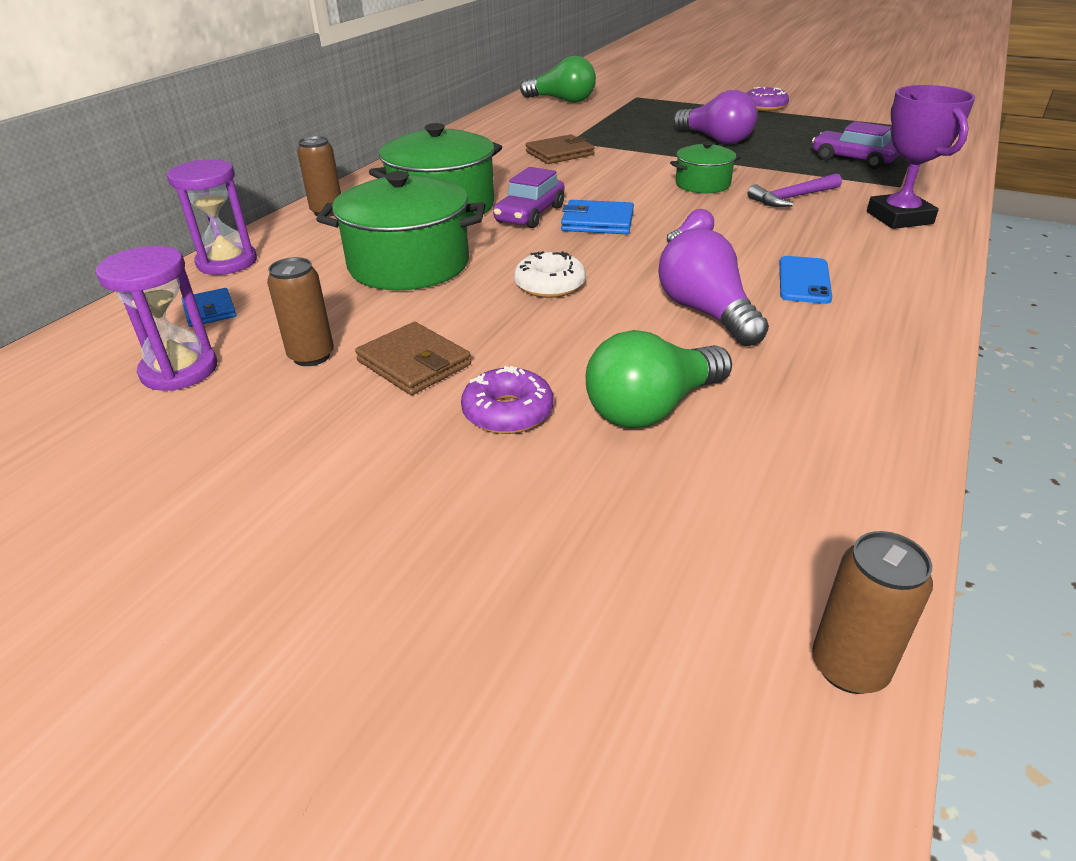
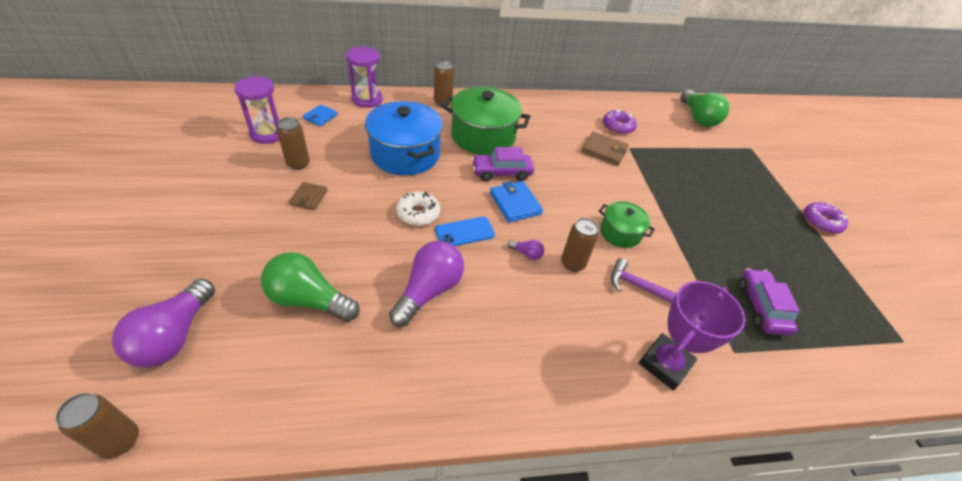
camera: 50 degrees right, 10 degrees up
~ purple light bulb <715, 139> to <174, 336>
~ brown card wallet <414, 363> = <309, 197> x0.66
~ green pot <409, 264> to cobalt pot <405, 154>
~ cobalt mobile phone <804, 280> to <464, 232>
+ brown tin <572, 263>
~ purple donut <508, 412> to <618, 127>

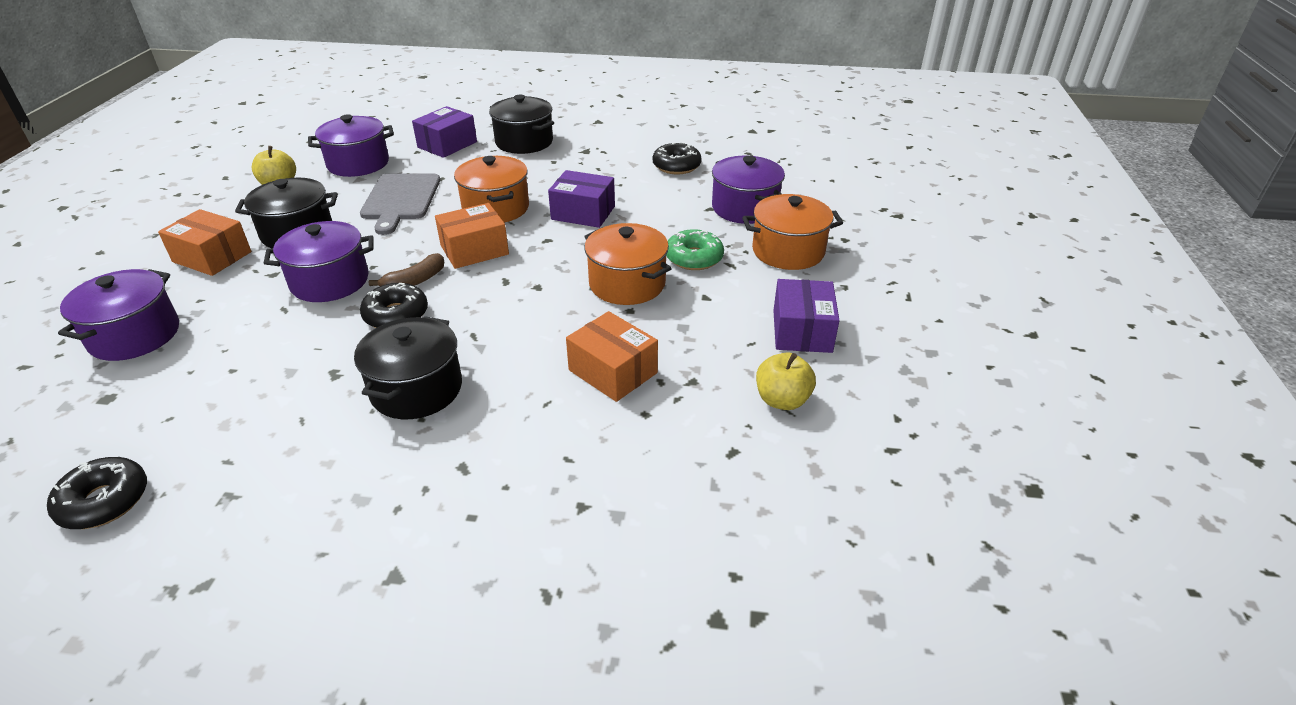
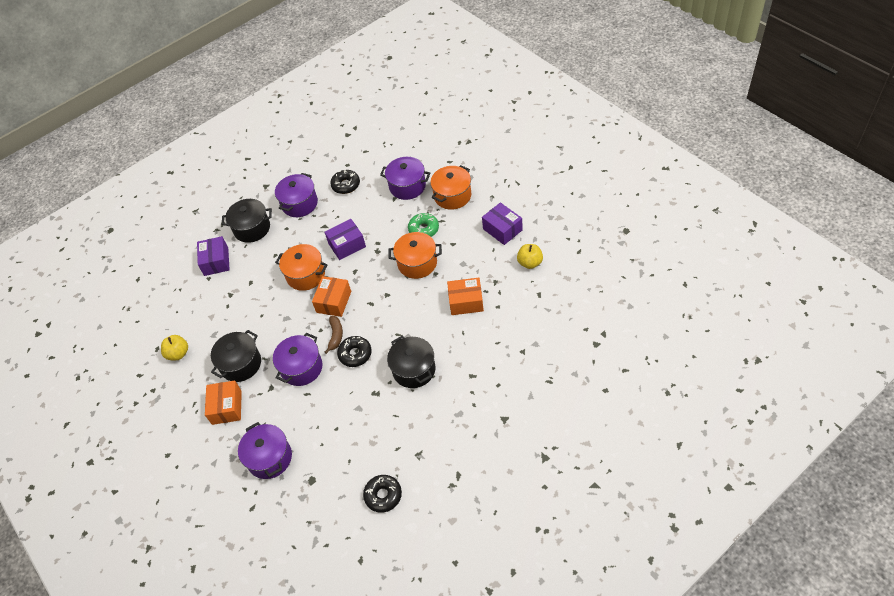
camera: 40 degrees left, 15 degrees up
~ orange parcel <212, 257> = <227, 407> 75 degrees counterclockwise
~ purple pot <358, 164> to <299, 204>
- gray chopping board <400, 199>

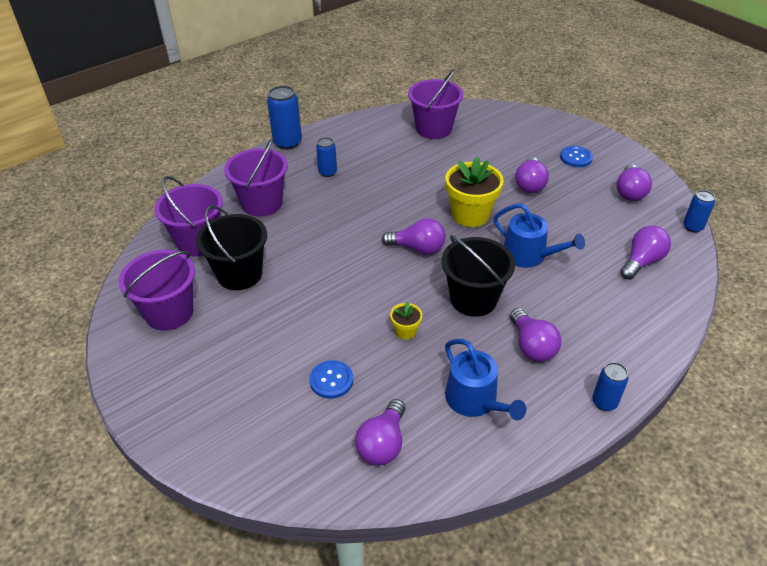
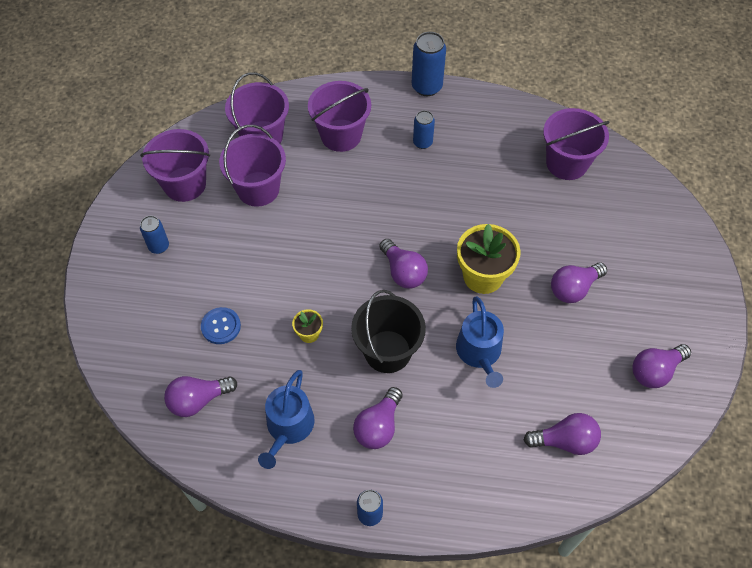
camera: 45 degrees right, 15 degrees up
~ cobalt tin <692, 227> to <159, 246>
~ ebony sand bucket <239, 274> to purple sand bucket <258, 189>
- cobalt button <576, 157>

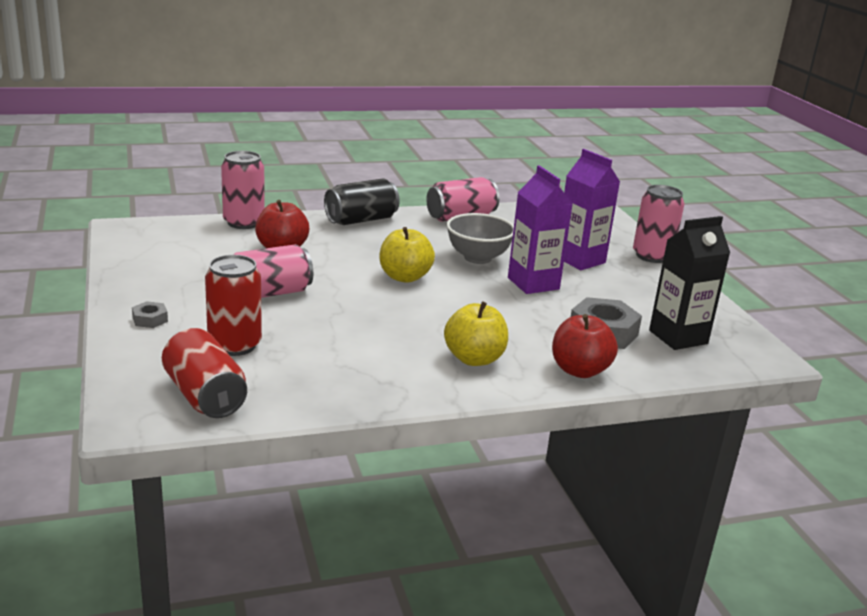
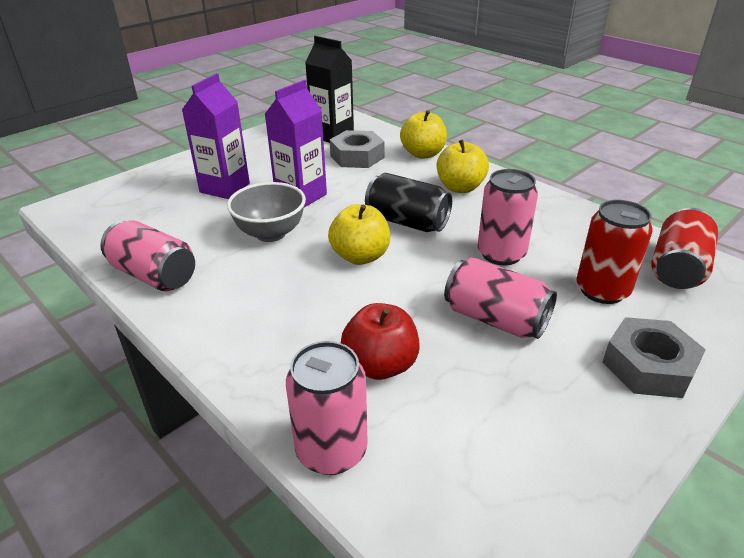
camera: 115 degrees left, 10 degrees up
~ ebony tin <361, 220> to <407, 222>
~ red toy apple <579, 370> to bright yellow toy apple <423, 154>
~ rosy tin <652, 256> to <501, 254>
~ gray hexagon nut <150, 319> = <648, 366> x2.02

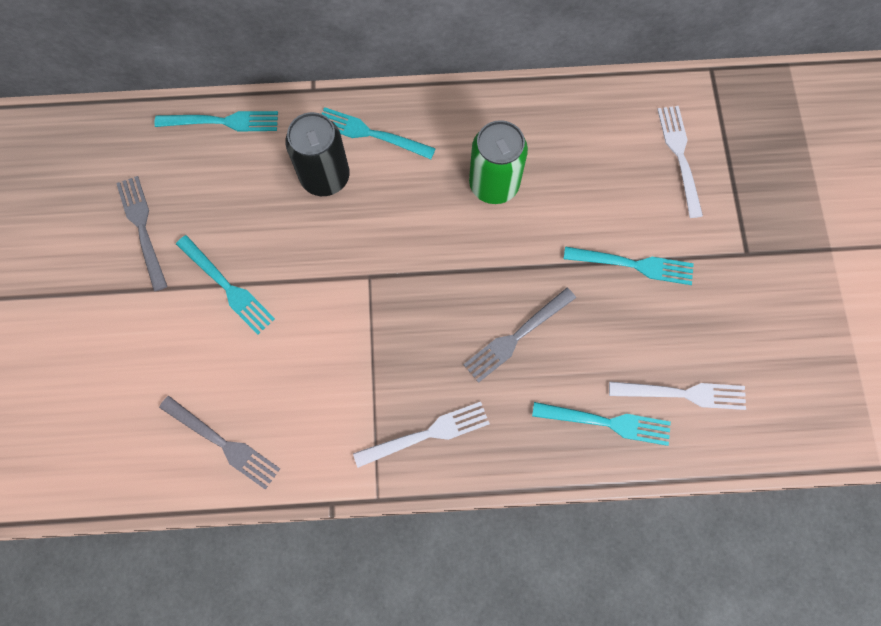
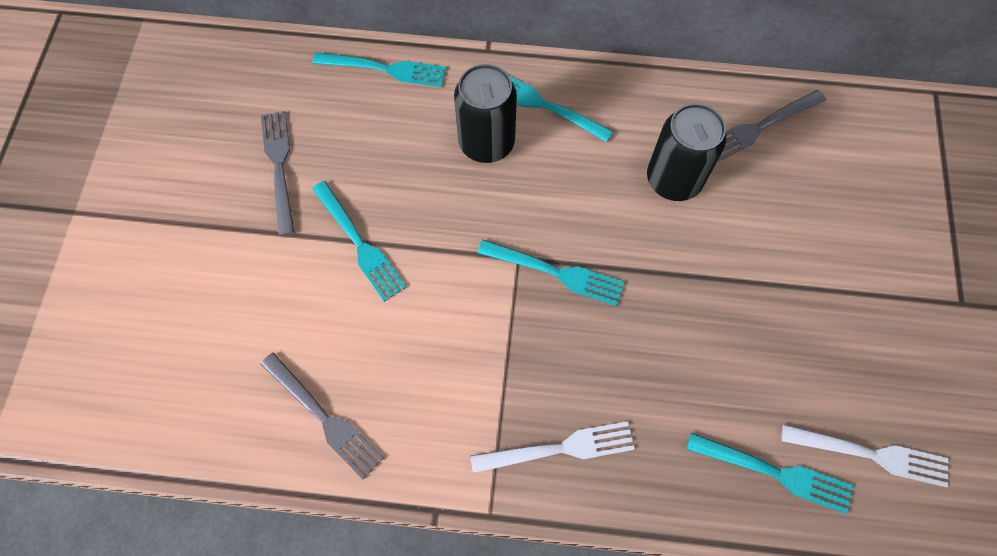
camera: 10 degrees right, 5 degrees down
~ teal dinner fork <633, 265> to <555, 272>
~ green tin <494, 184> to ebony tin <673, 180>
~ gray dinner fork <517, 336> to <761, 127>
- pure white dinner fork <679, 156>

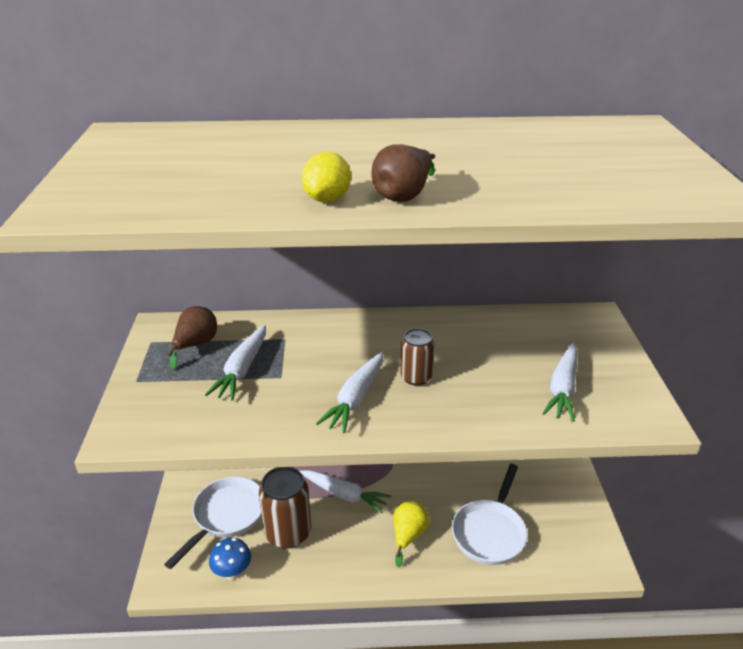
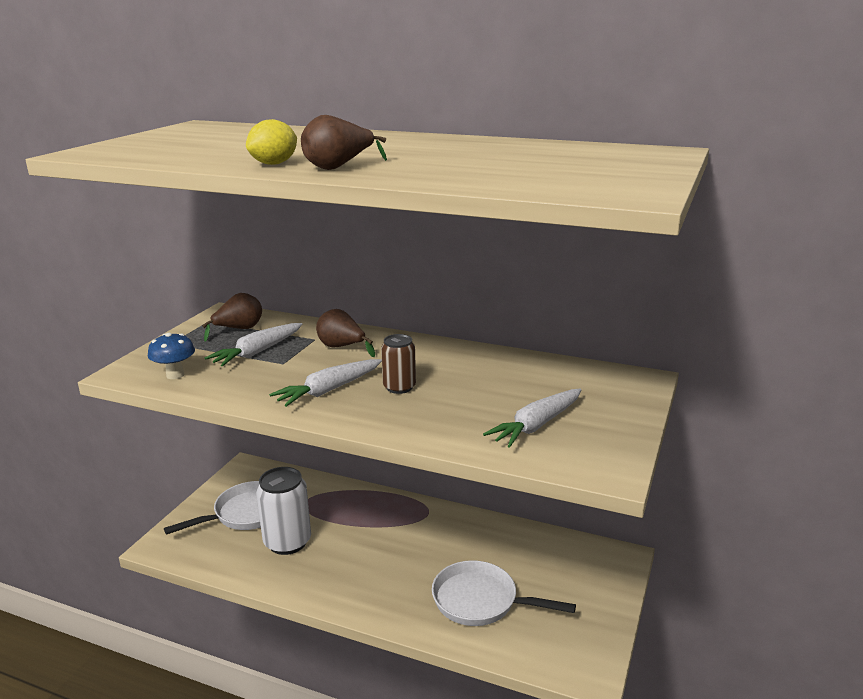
camera: 25 degrees right, 10 degrees down
~ cobalt toadstool <232, 572> to <175, 375>
~ brown tin <288, 533> to pure white tin <287, 542>
+ brown toy pear <342, 347>
~ pure white skillet <490, 532> = <481, 601> 60 degrees clockwise
- pure white root vegetable <344, 495>
- bright yellow toy pear <408, 536>

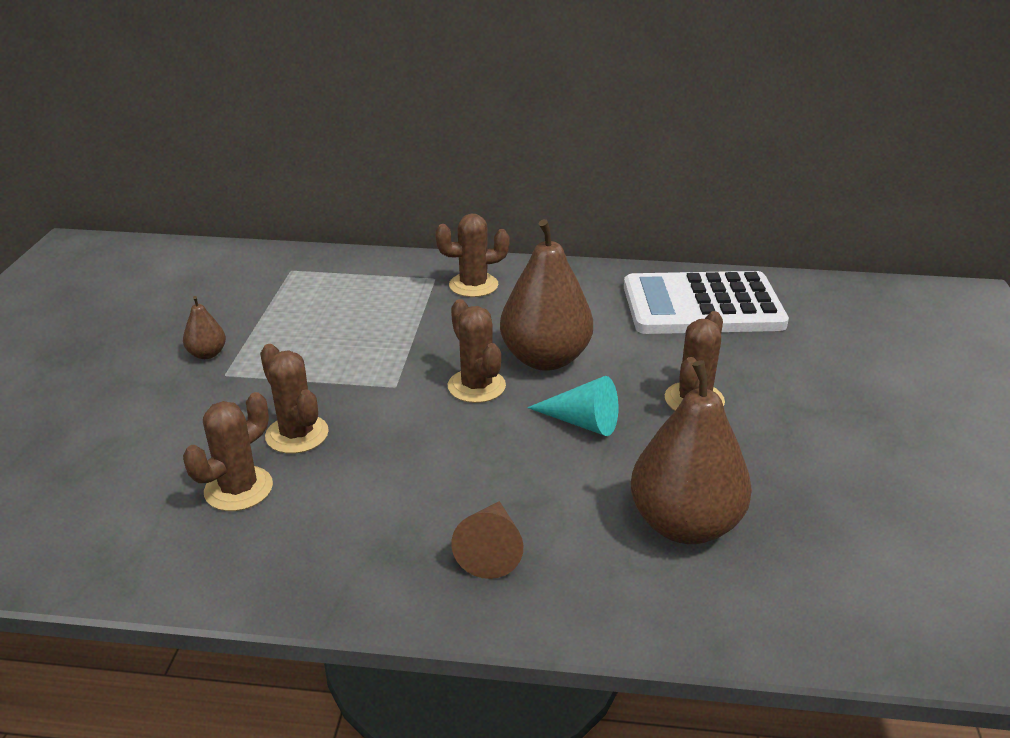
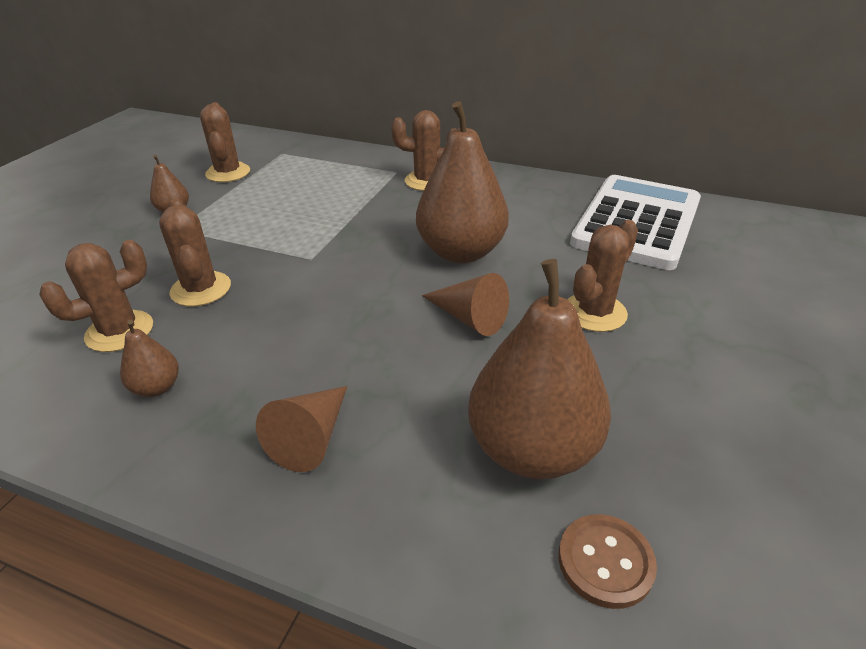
camera: 15 degrees right, 5 degrees up
+ brown toy pear <157, 387>
~ brown prickly plant <476, 386> to <228, 173>
~ teal cone shape <582, 422> to brown cone shape <469, 318>
+ brown button <605, 562>
~ pure white pocket calculator <702, 306> = <637, 222> 105 degrees clockwise

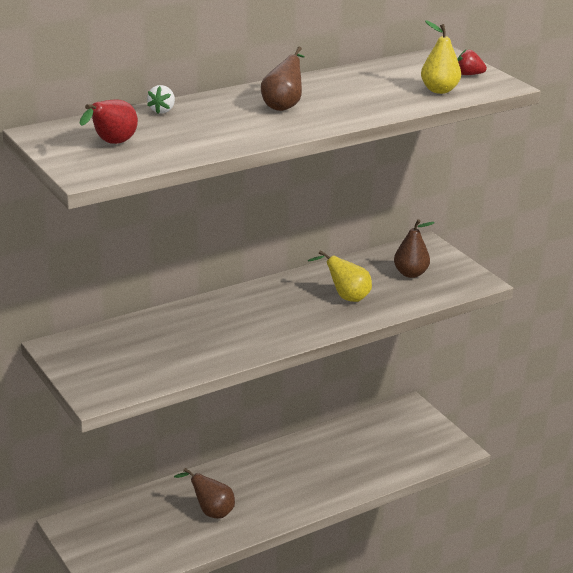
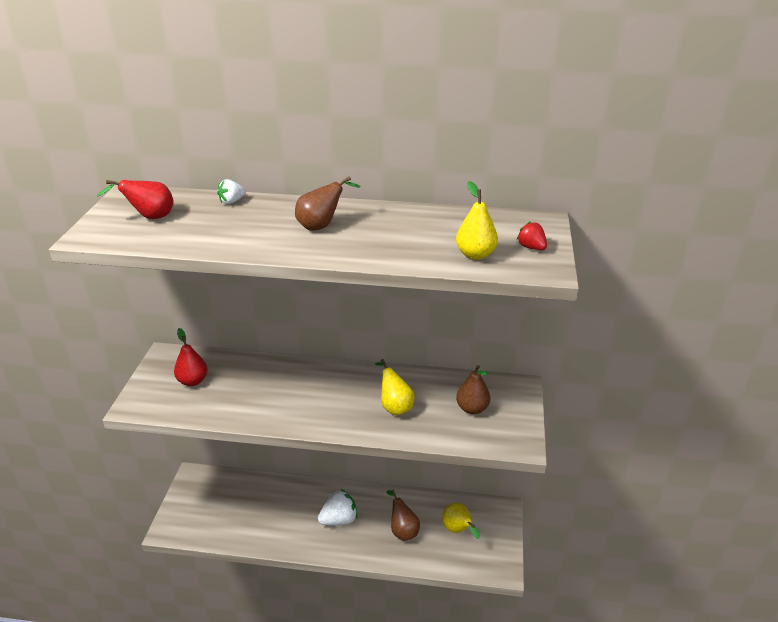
camera: 40 degrees right, 5 degrees up
+ red toy pear <193, 381>
+ pure white toy strawberry <339, 520>
~ brown toy pear <211, 512> to <402, 530>
+ bright yellow toy pear <458, 530>

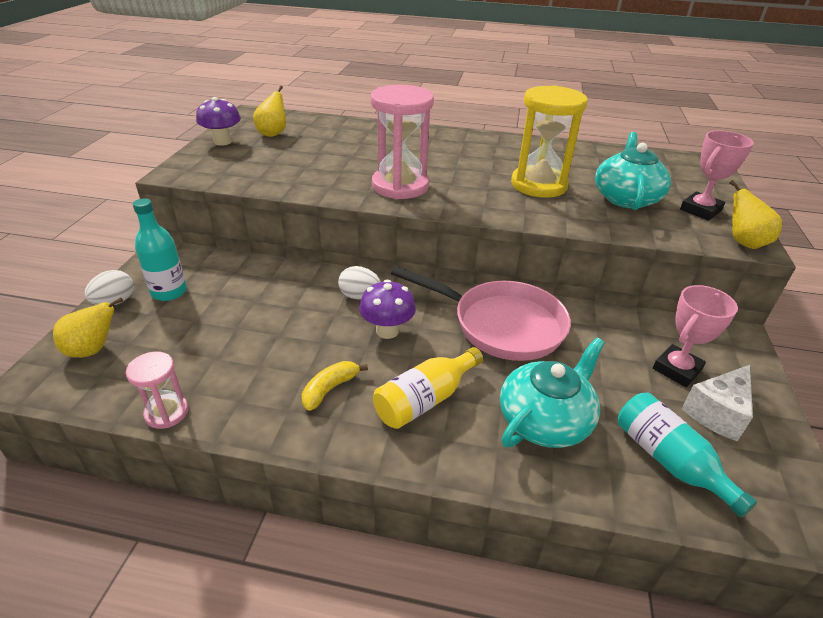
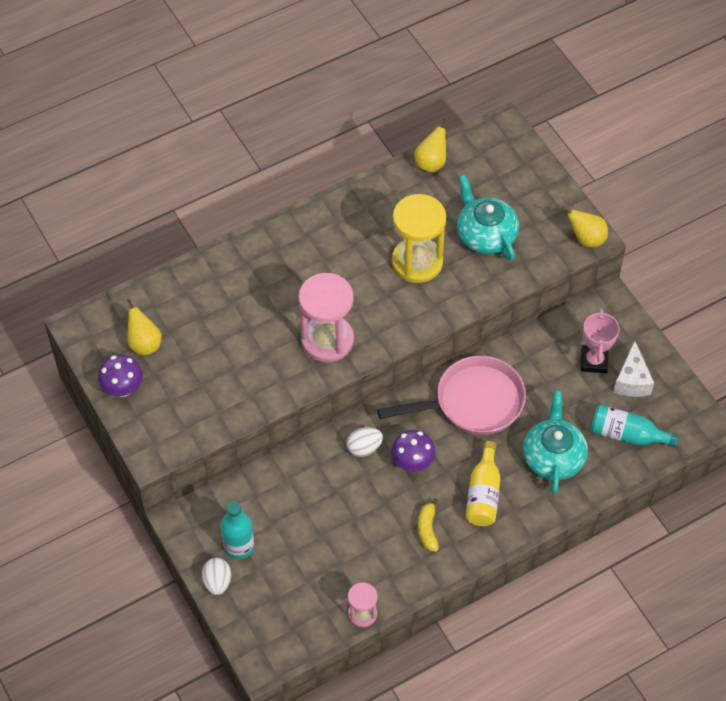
camera: 40 degrees left, 20 degrees up
~ bright yellow toy pear <93, 350> to <431, 163>
- rosy award cup <700, 210>

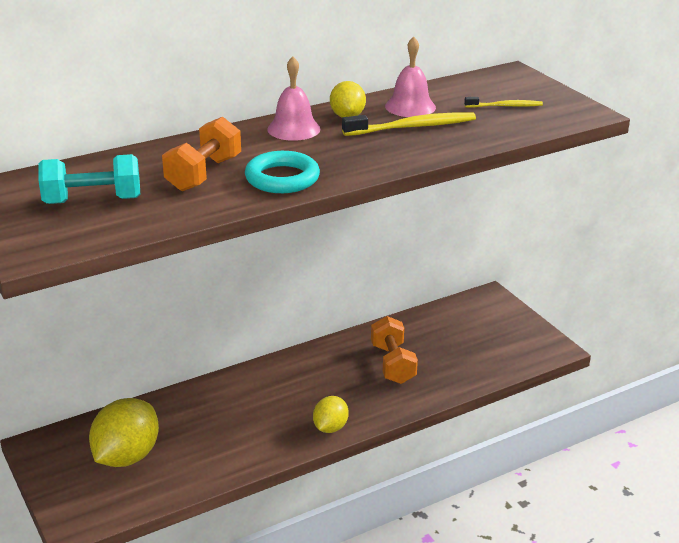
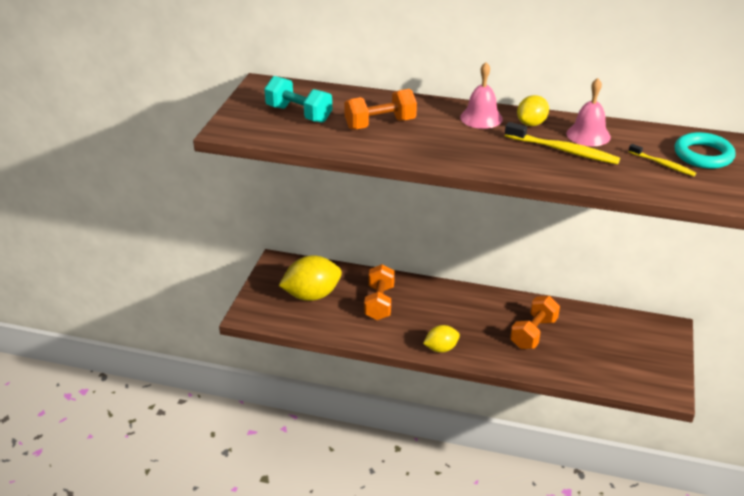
camera: 45 degrees right, 5 degrees up
+ orange dumbbell <379, 303>
~ teal ring <282, 178> to <703, 155>

